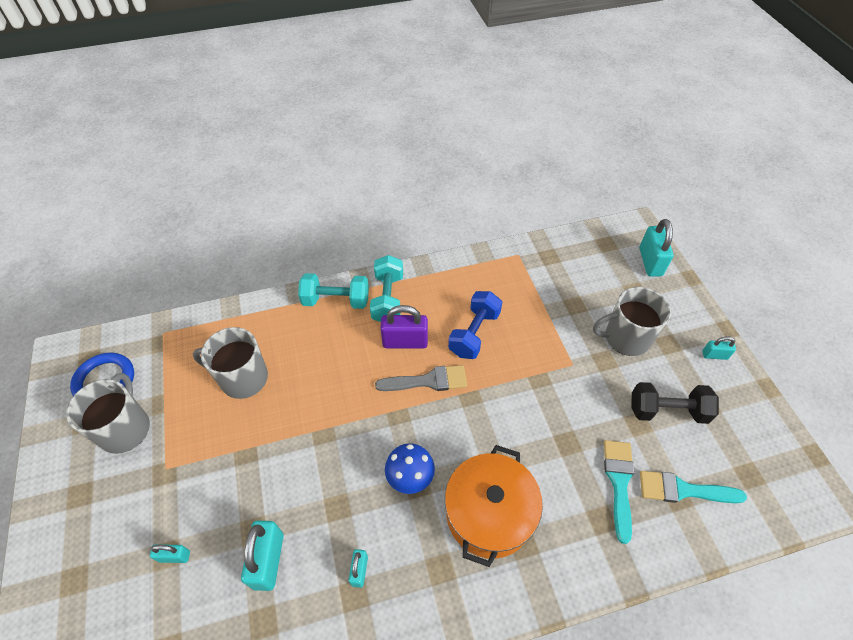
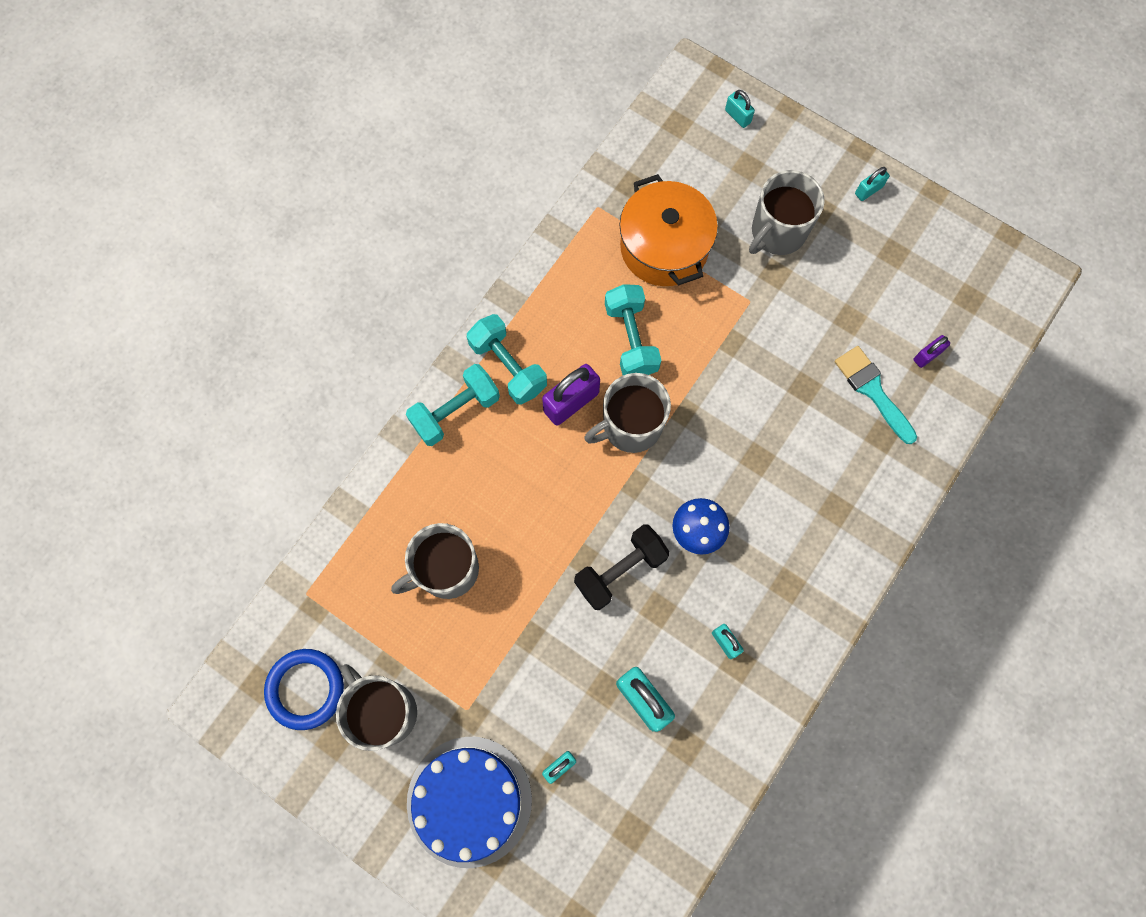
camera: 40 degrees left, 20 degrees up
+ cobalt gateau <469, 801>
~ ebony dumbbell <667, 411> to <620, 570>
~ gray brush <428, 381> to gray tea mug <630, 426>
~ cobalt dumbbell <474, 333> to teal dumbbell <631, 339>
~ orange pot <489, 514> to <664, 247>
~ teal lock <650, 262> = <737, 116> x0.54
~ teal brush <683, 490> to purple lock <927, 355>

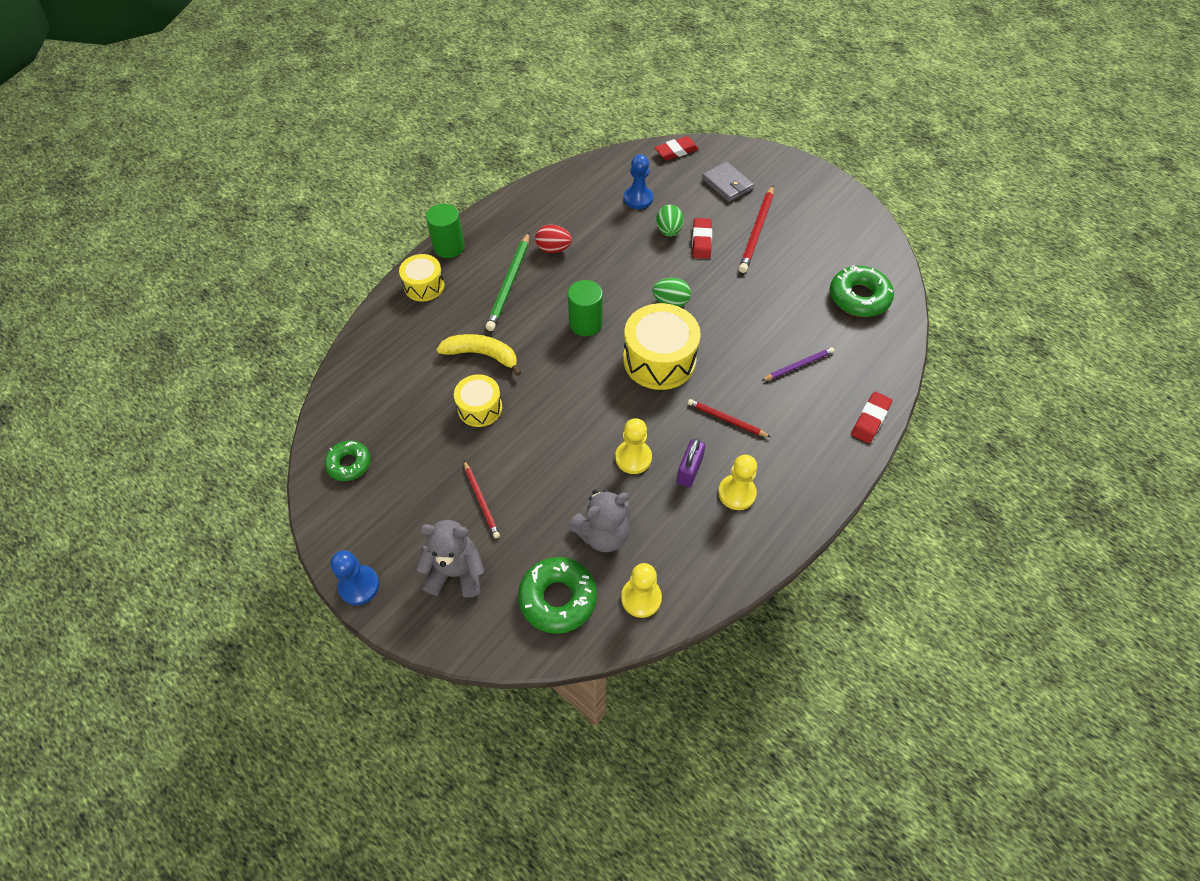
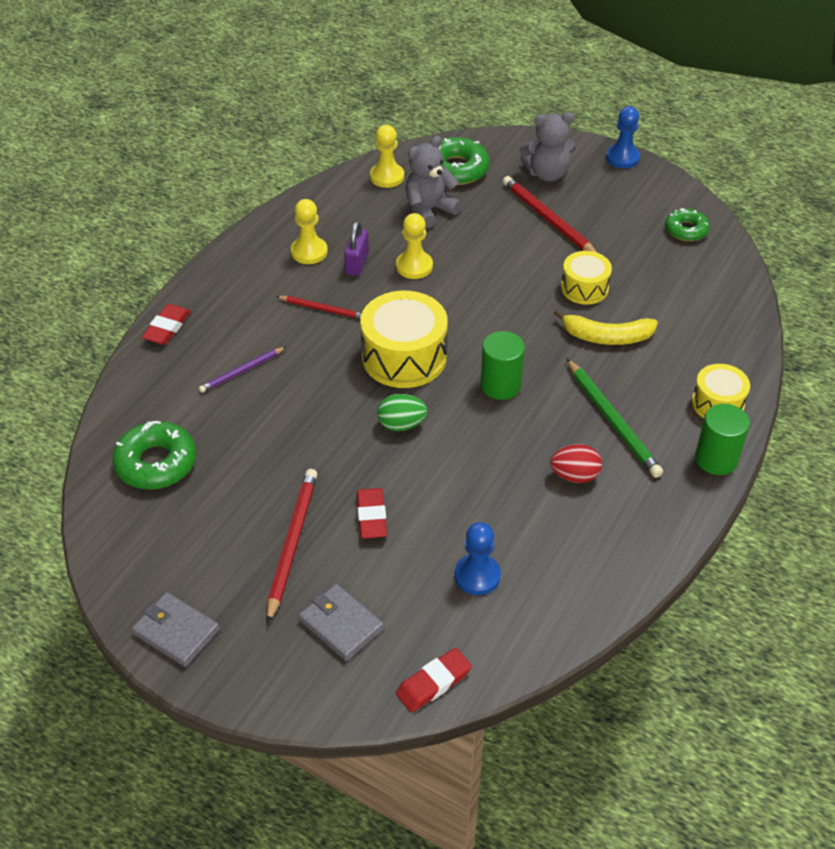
camera: 170 degrees right, 10 degrees down
+ gray card wallet <176, 632>
~ red lead pencil <481, 500> = <548, 219> x1.66
~ green lead pencil <509, 284> = <612, 420> 150 degrees clockwise
- green toy egg <669, 231>

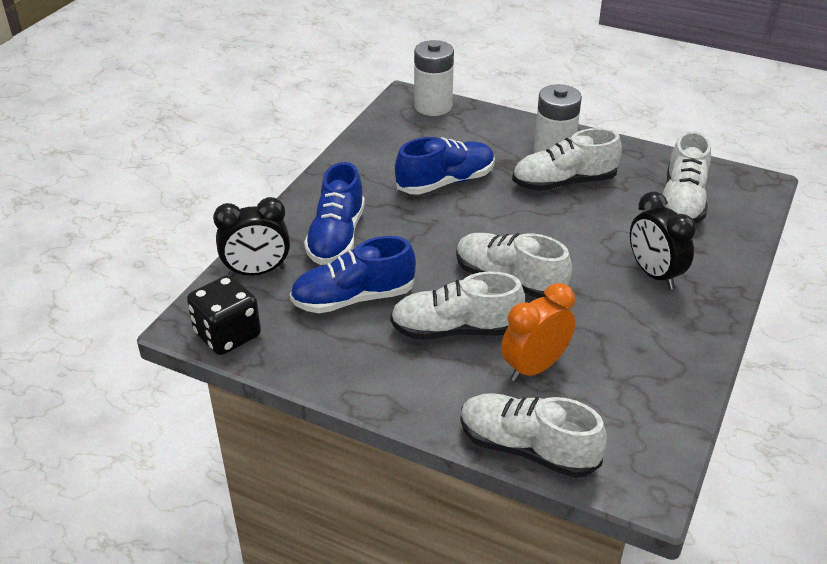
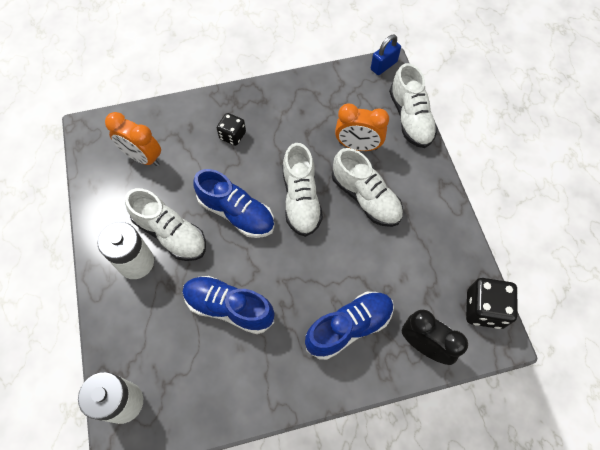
camera: 130 degrees left, 25 degrees up
~ pure white shoe <682, 202> to orange alarm clock <143, 157>
~ cobalt shoe <353, 298> to <236, 213>
~ ebony alarm clock <654, 274> to ebony game die <232, 135>
+ cobalt lock <383, 65>

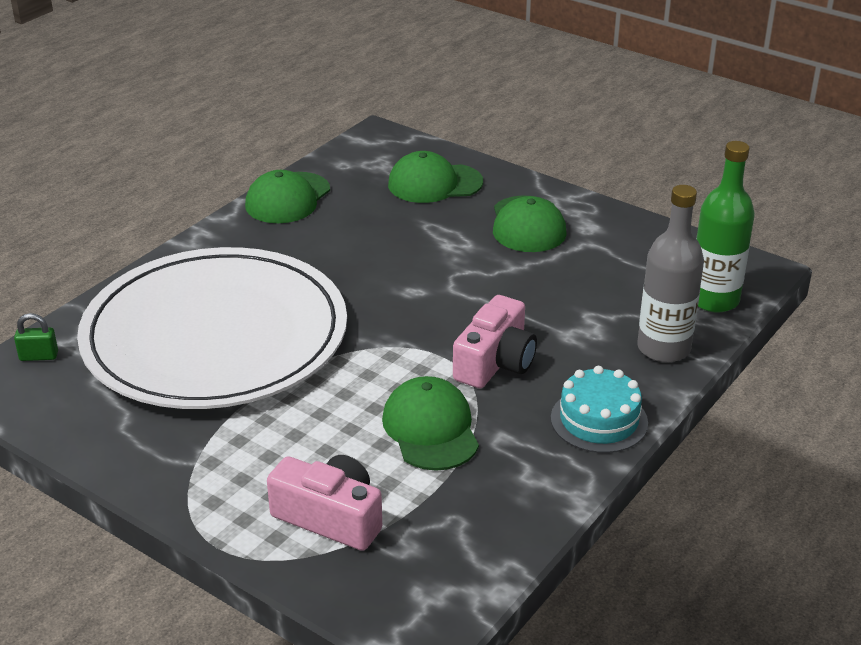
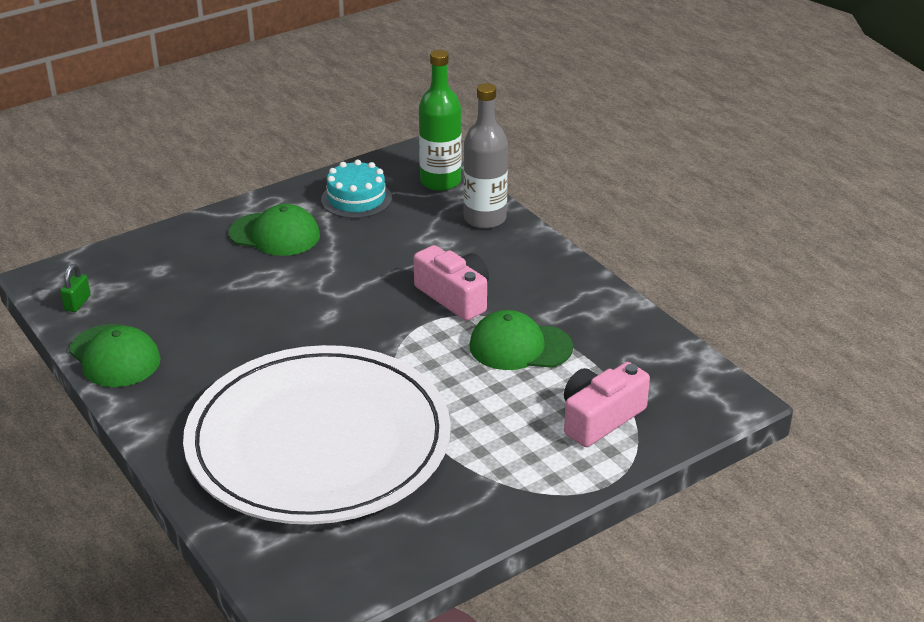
camera: 70 degrees left, 0 degrees up
~ green lock <39, 356> to <77, 303>
~ teal gateau <599, 420> to <356, 199>
- green peaked cap <434, 183>

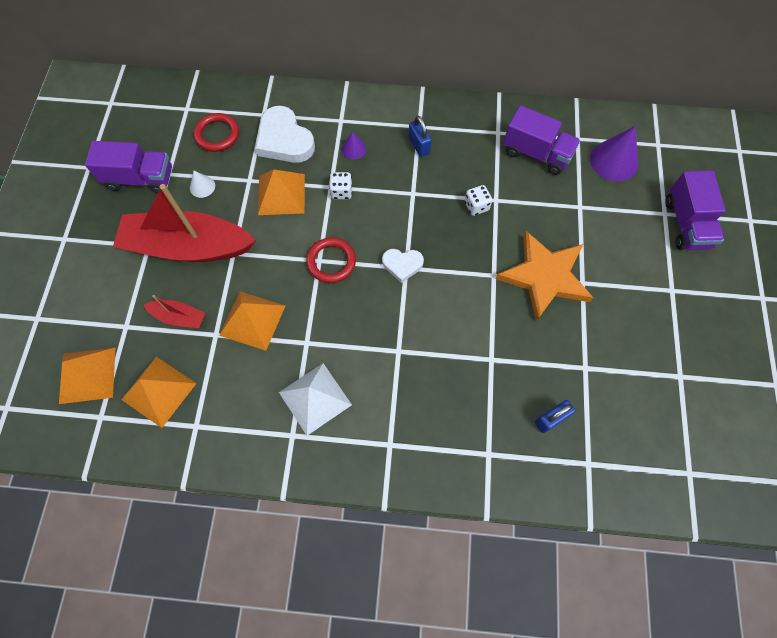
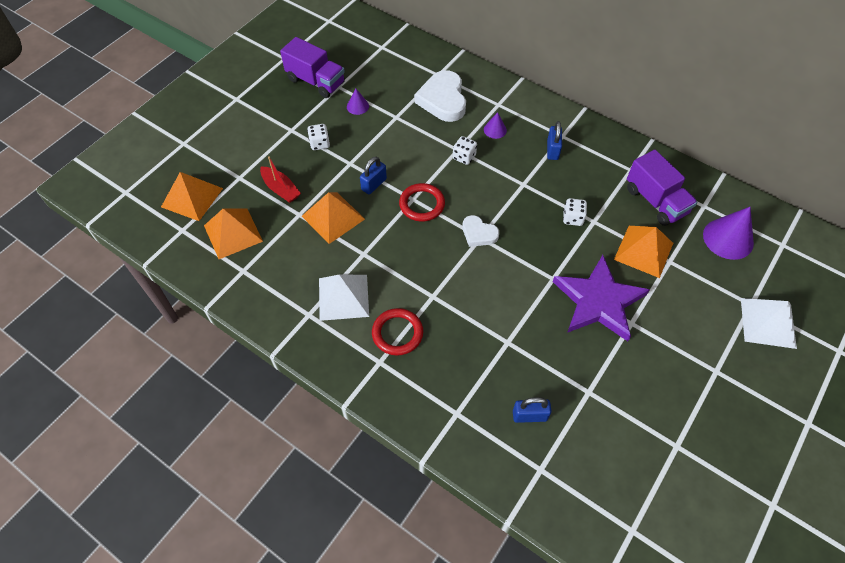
camera: 30 degrees right, 10 degrees down
~ red boat <188, 247> to pure white game die <319, 144>
~ pure white cone shape <202, 186> to purple cone shape <357, 106>
+ cobalt lock <374, 184>
~ red ring <217, 134> to <397, 333>
~ orange star <544, 277> to purple star <598, 301>
~ orange pyramid shape <281, 194> to <643, 251>
~ purple toy truck <686, 223> to pure white pyramid shape <768, 322>

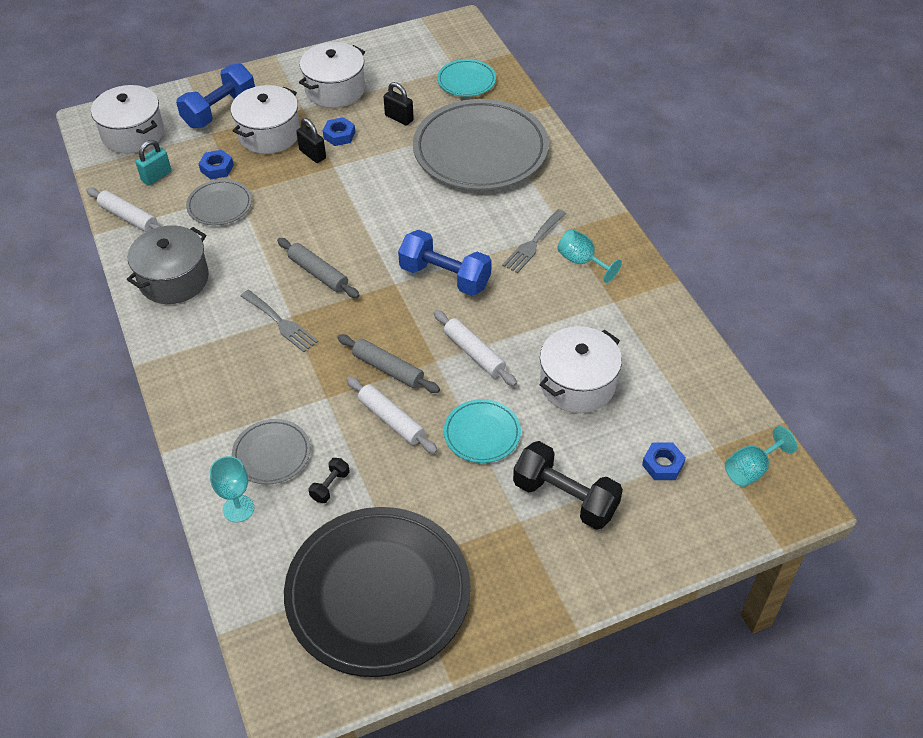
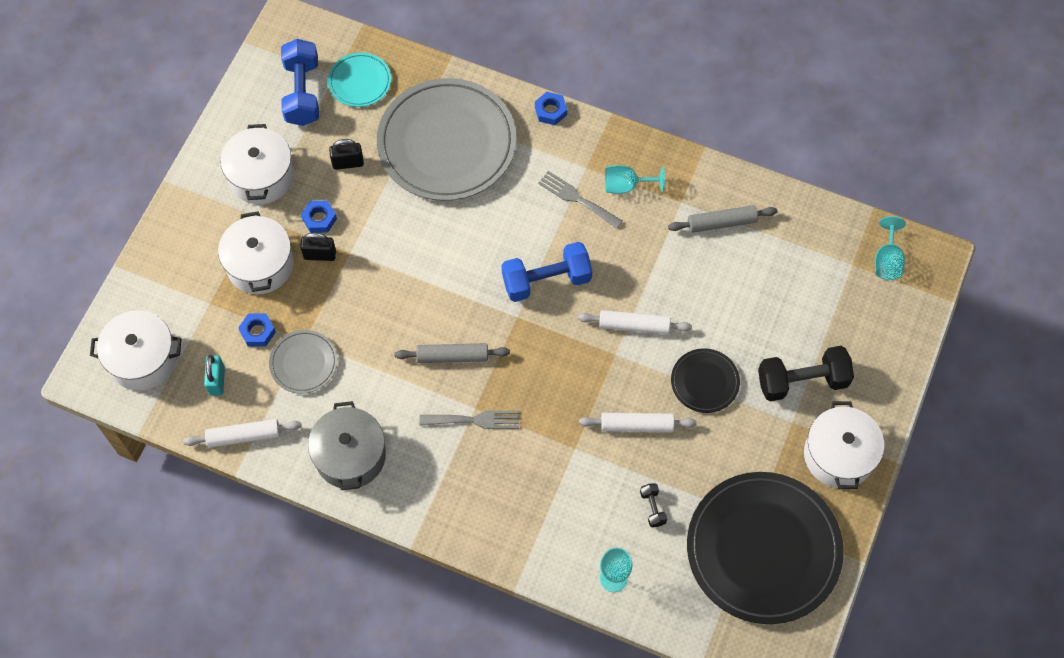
camera: 45 degrees left, 15 degrees up
~ cobalt dumbbell <219, 110> to <302, 92>
~ cobalt hexagon nut <662, 465> to <550, 111>
~ gray dinner fork <533, 243> = <576, 198> 135 degrees clockwise
~ gray pastry roller <388, 369> to <721, 222>
~ teal flat dish <482, 433> to ebony flat dish <704, 382>
~ pure white pot <577, 384> to <838, 455>
- gray flat dish <272, 454>

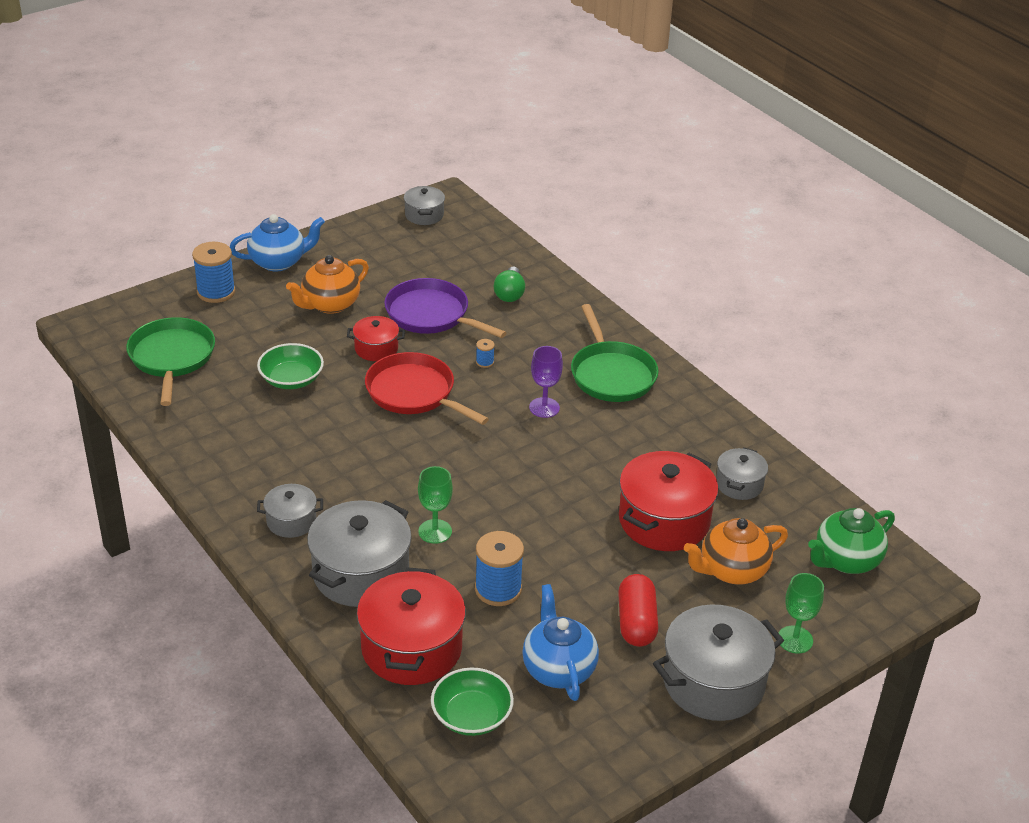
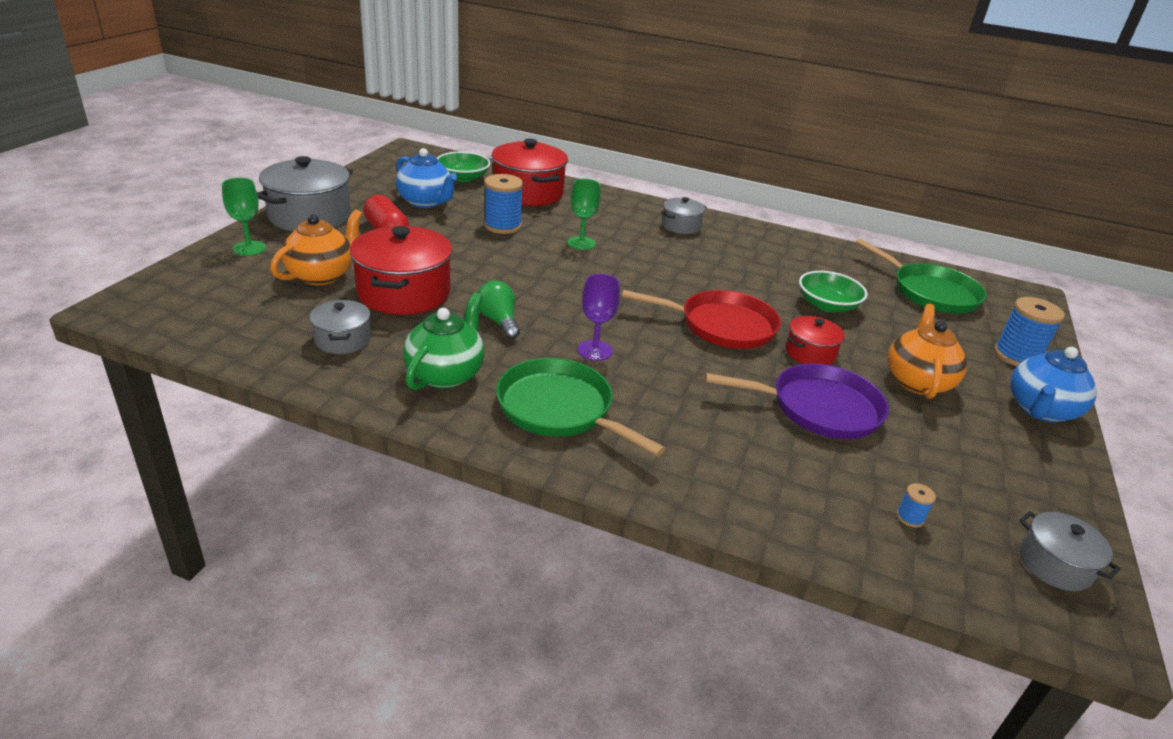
camera: 145 degrees right, 5 degrees down
~ green china teapot <846, 560> to <446, 374>
~ green light bulb <509, 294> to <499, 321>
~ cobalt spool <485, 362> to <910, 517>
- gray pot <361, 573>

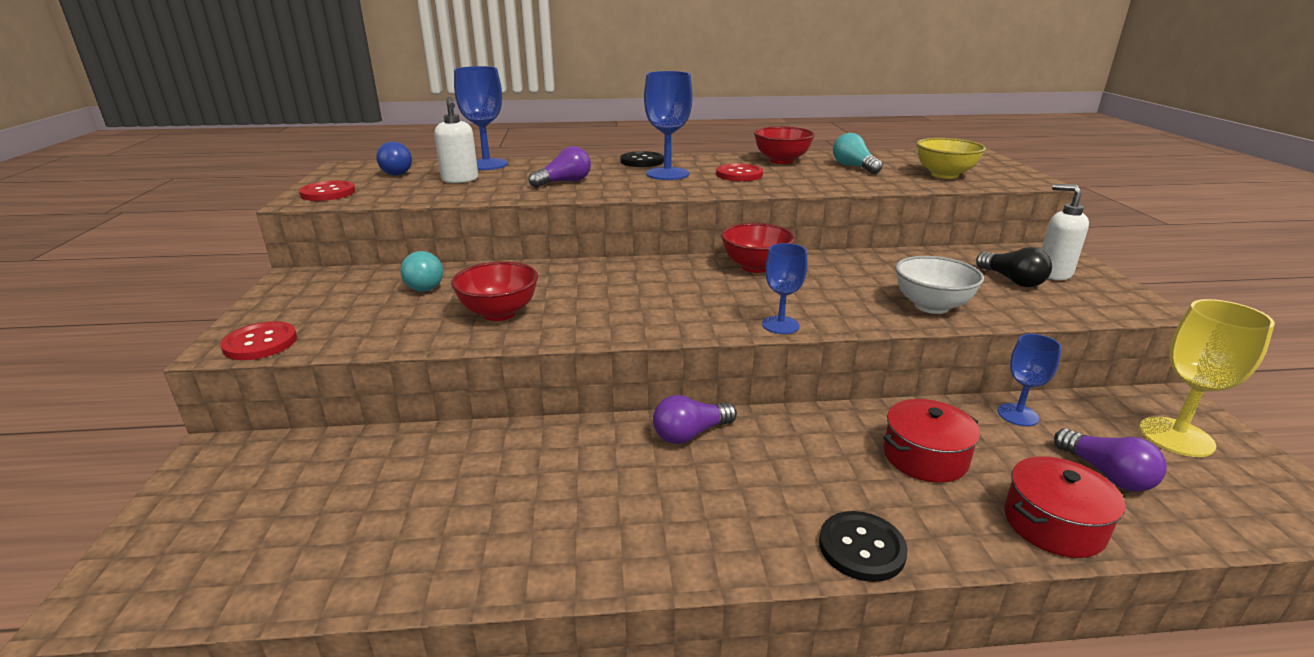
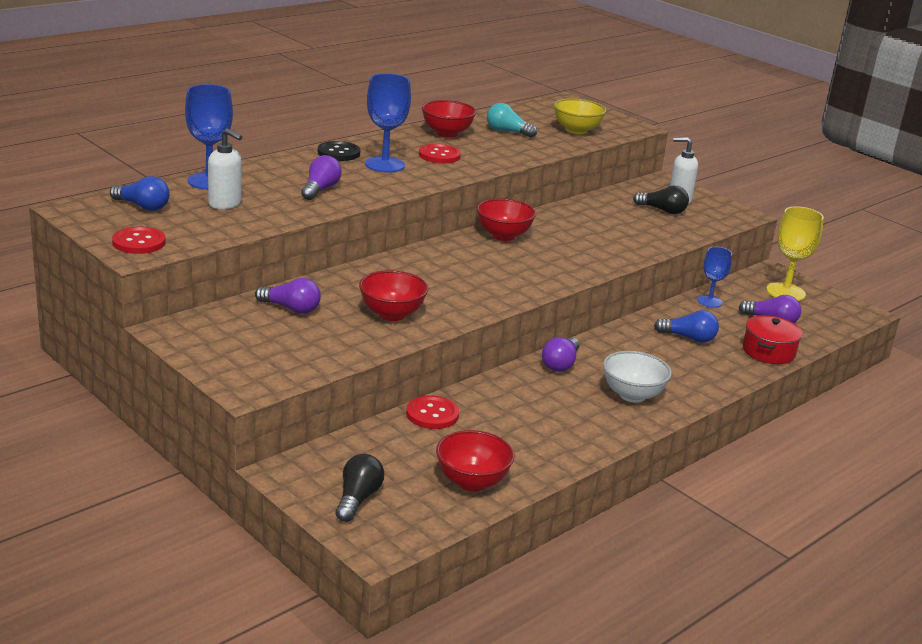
camera: 40 degrees left, 0 degrees up
~ teal light bulb <421, 285> to purple light bulb <291, 309>
+ ebony light bulb <357, 499>
~ red button <260, 343> to <432, 414>
+ red deep dish <472, 482>
~ pure white deep dish <931, 306> to <632, 395>
~ red pot <925, 457> to cobalt light bulb <688, 338>
- cobalt goblet <780, 325>
- ebony button <861, 548>

